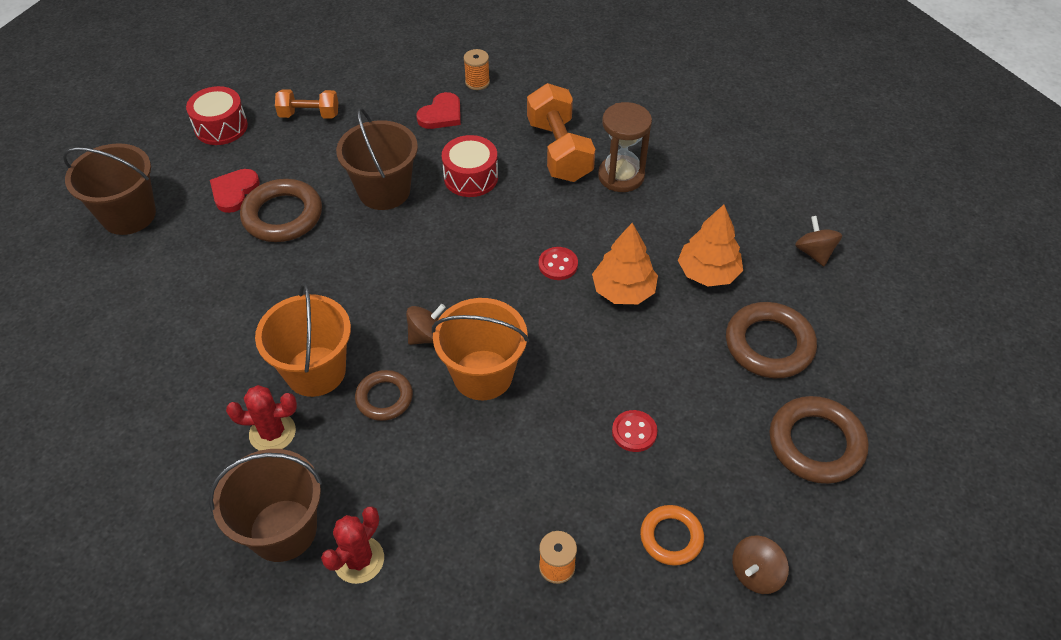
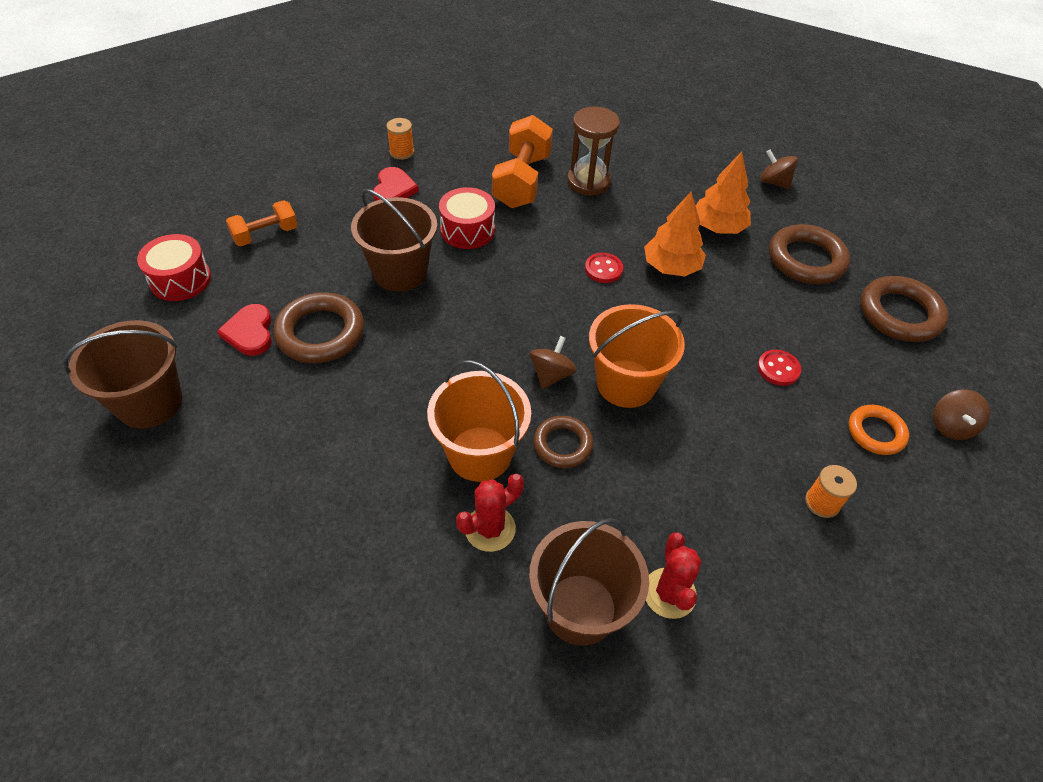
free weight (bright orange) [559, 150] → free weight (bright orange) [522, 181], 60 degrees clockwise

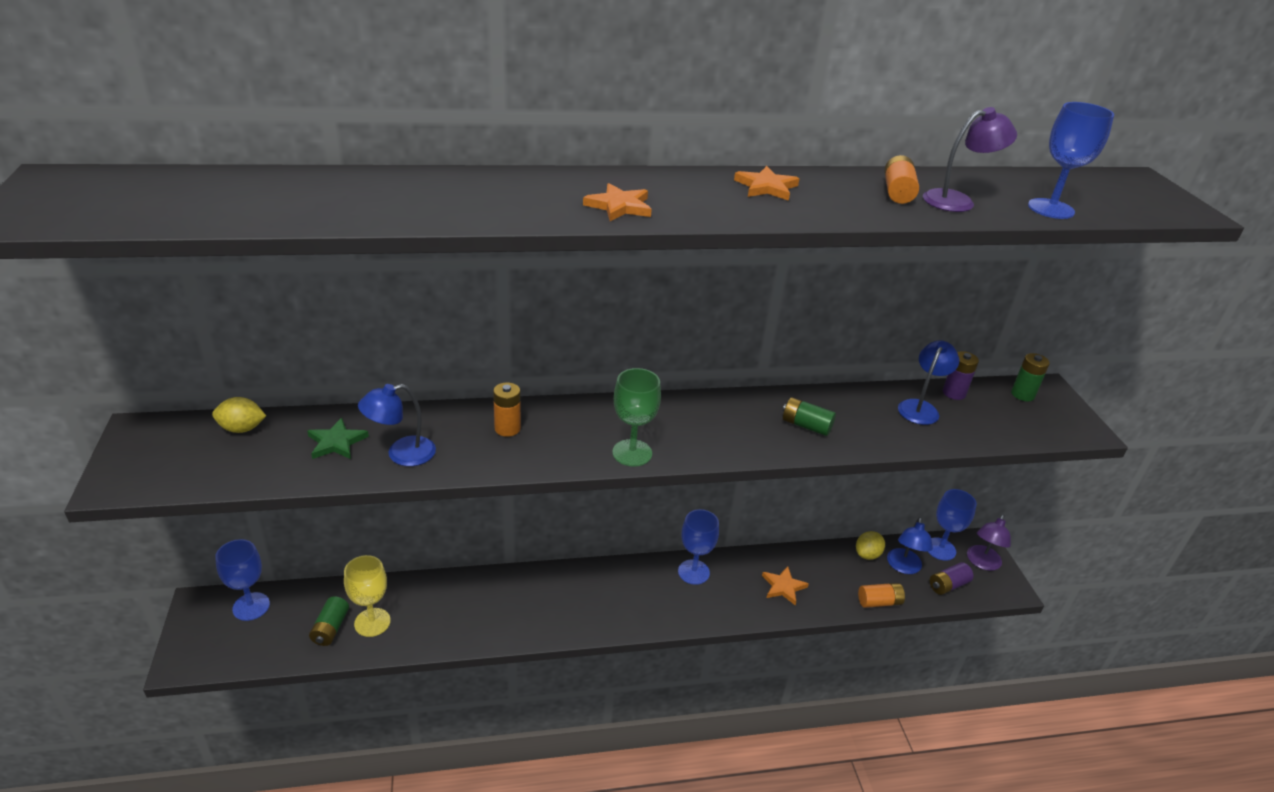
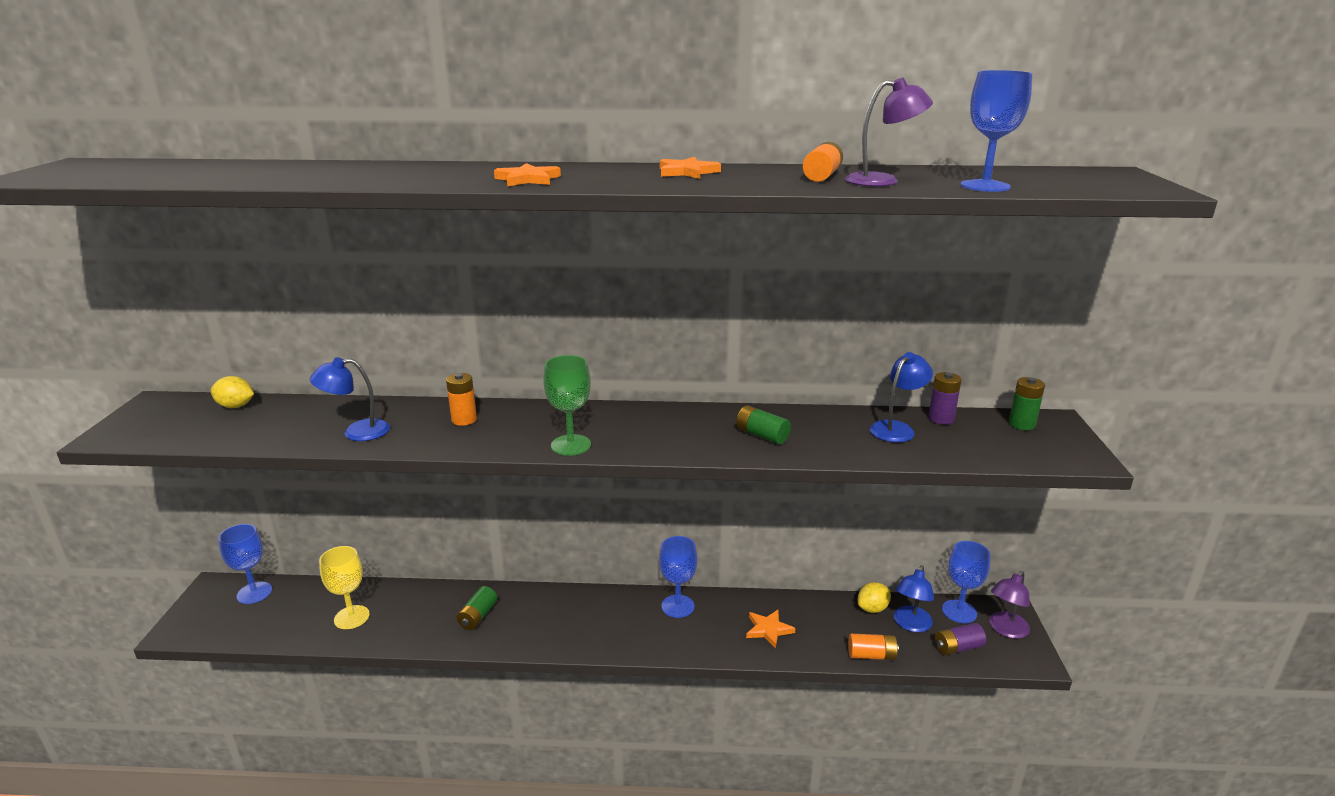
star (leaf-green) [336, 442] → -
battery (leaf-green) [330, 628] → battery (leaf-green) [478, 616], moved

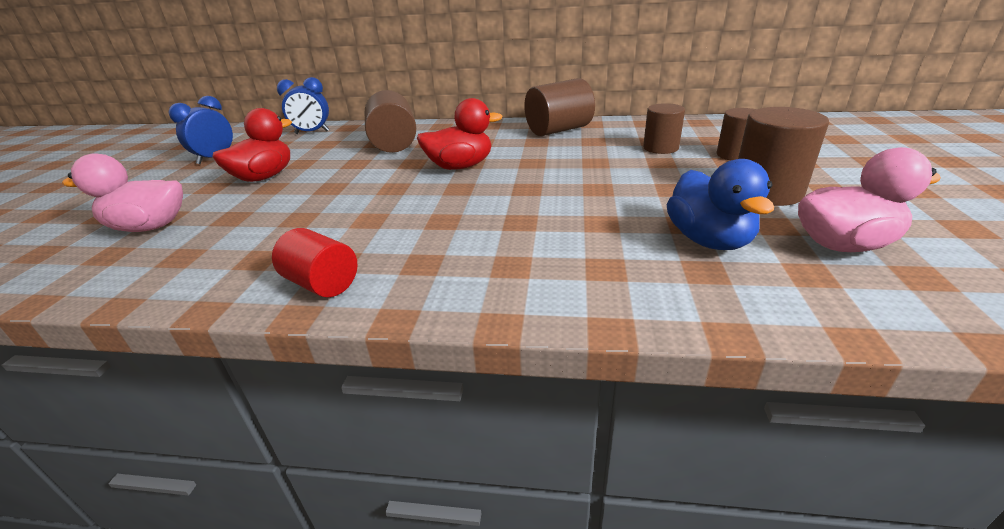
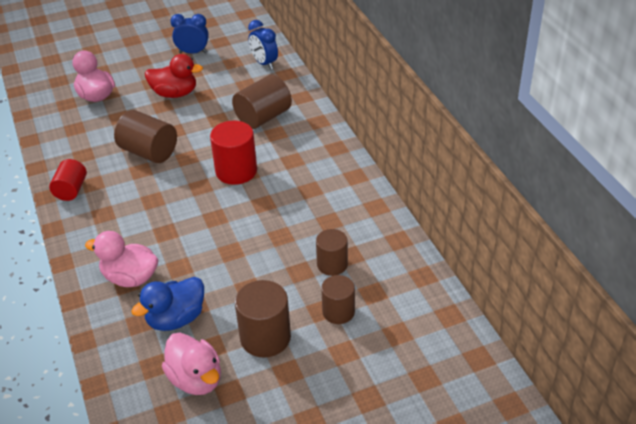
rubber duck (scarlet) [460, 166] → cylinder (scarlet) [236, 171]
cylinder (brown) [558, 130] → cylinder (brown) [149, 152], moved
- → rubber duck (pink) [130, 278]

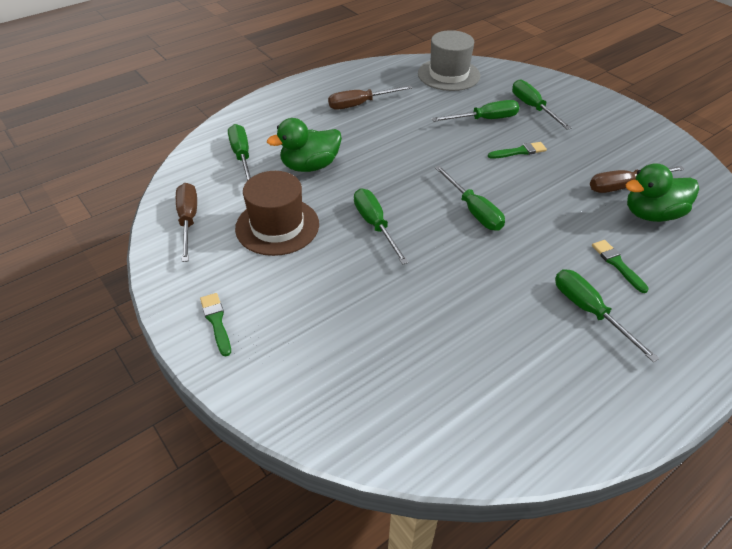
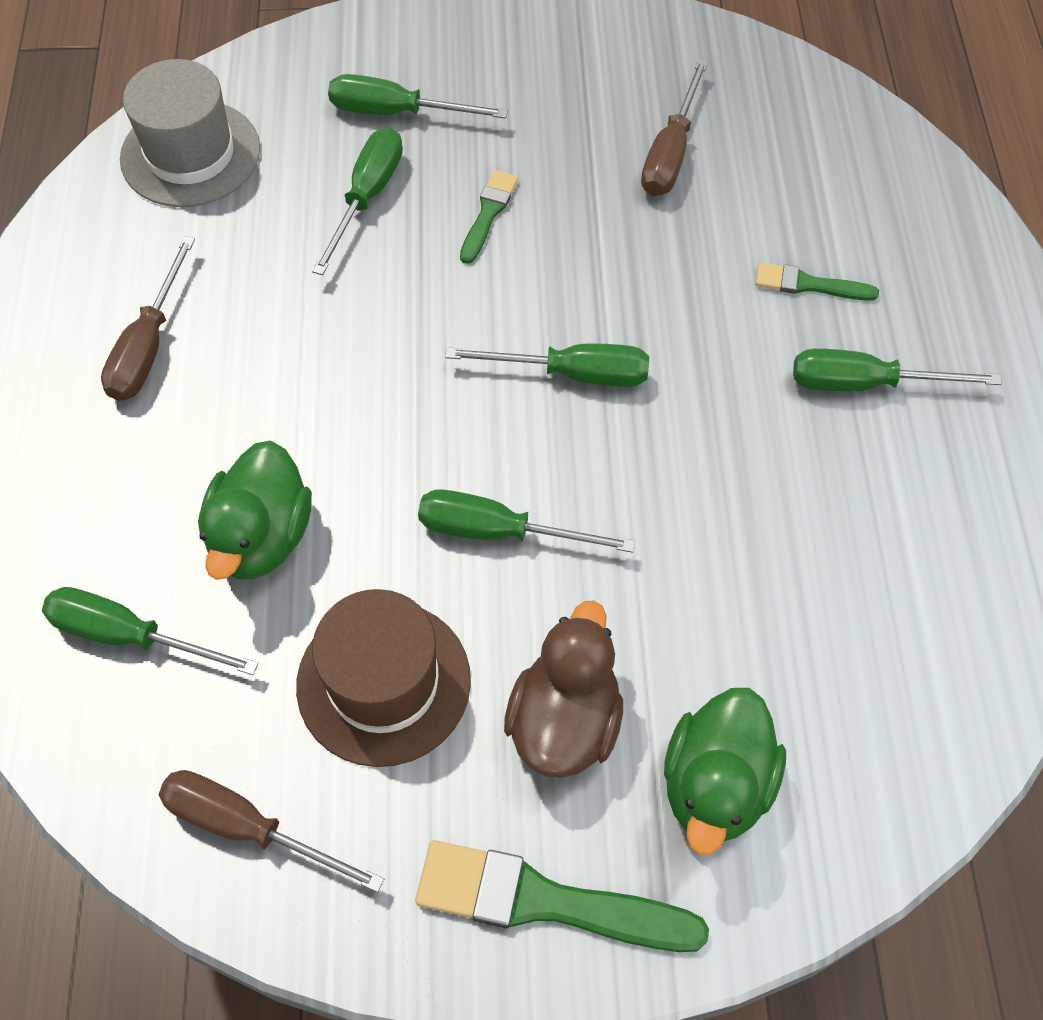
paint brush (leaf-green) [216, 321] → paint brush (leaf-green) [545, 901], x1.86
rubber duck (leaf-green) [651, 214] → rubber duck (leaf-green) [716, 785], moved
- → rubber duck (brown) [564, 721]

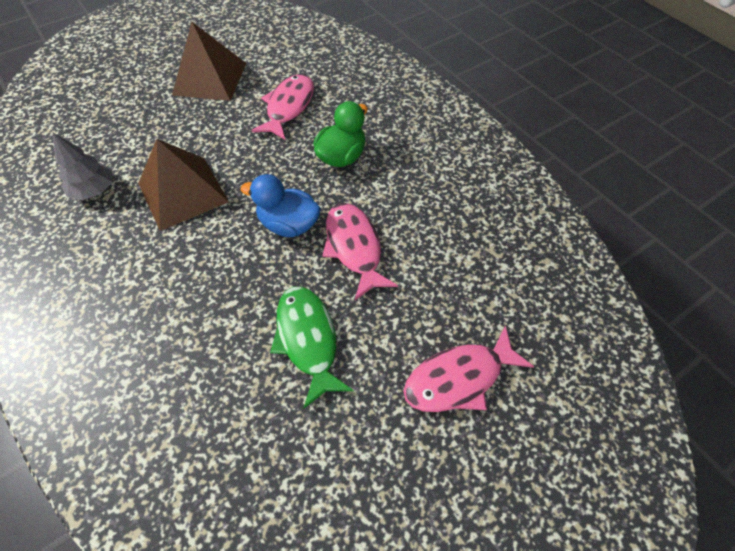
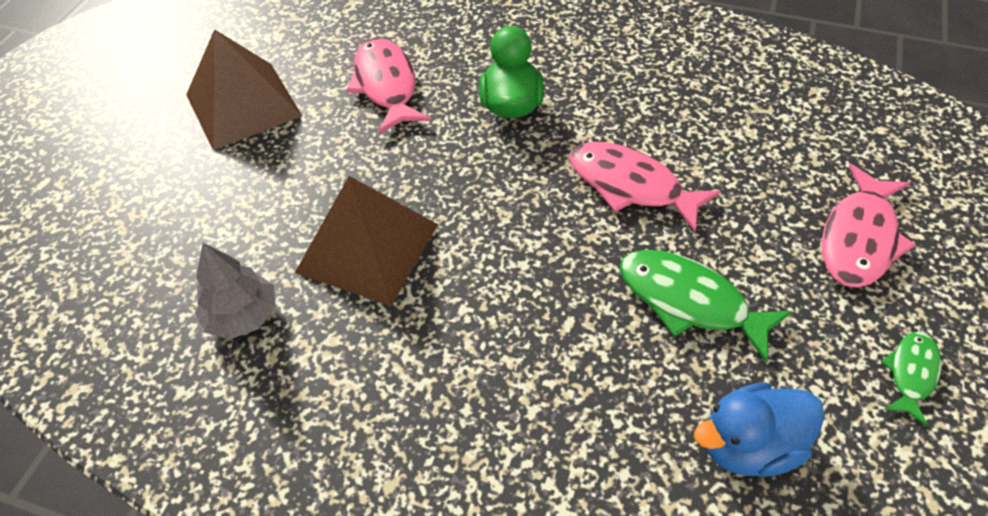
rubber duck (blue) [289, 224] → rubber duck (blue) [749, 446], moved
- → fish (leaf-green) [911, 373]

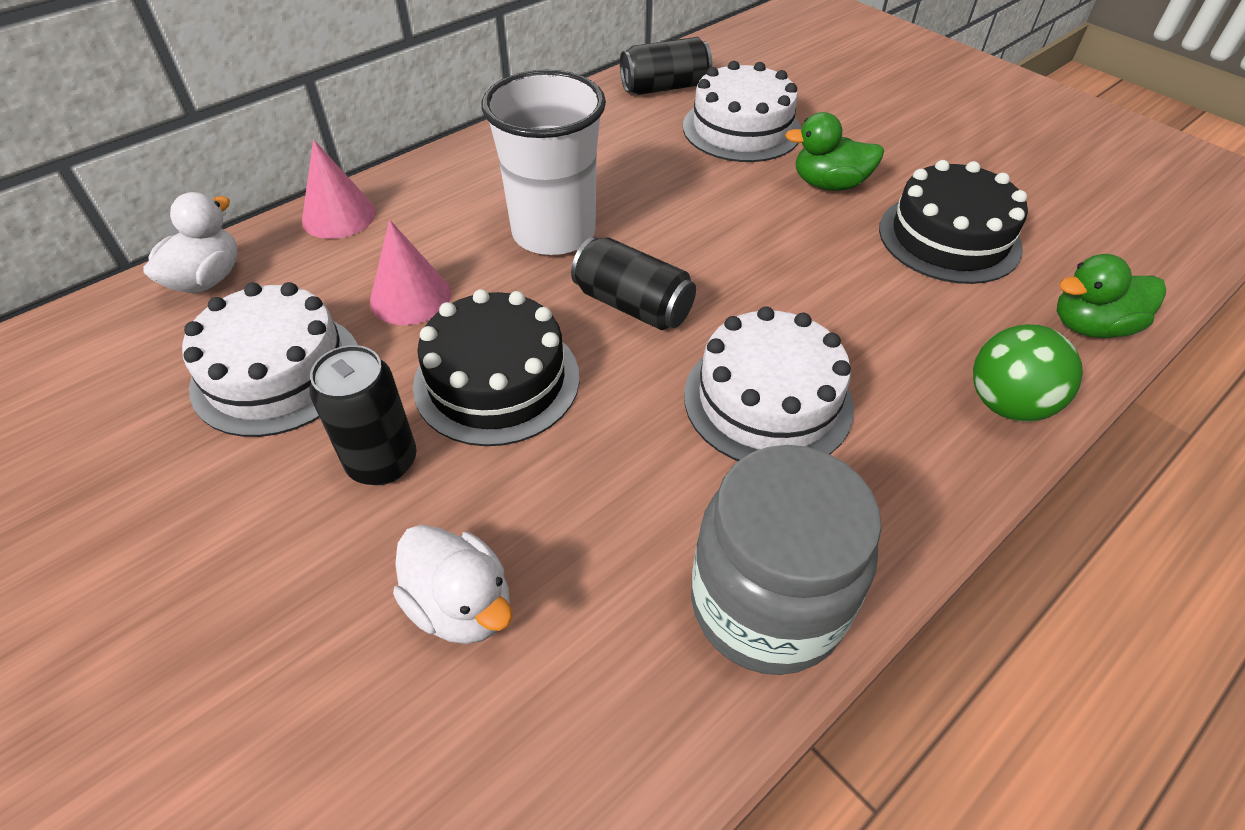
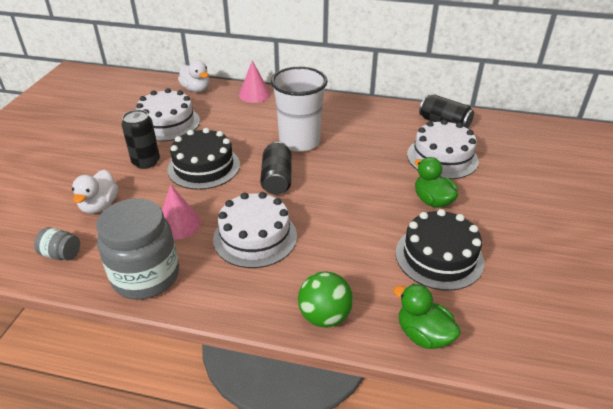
rubber duck (pure white) [207, 279] → rubber duck (pure white) [196, 89], 60 degrees clockwise
solid cone (pink) [410, 297] → solid cone (pink) [178, 224], moved
- → jam jar (grey) [61, 254]

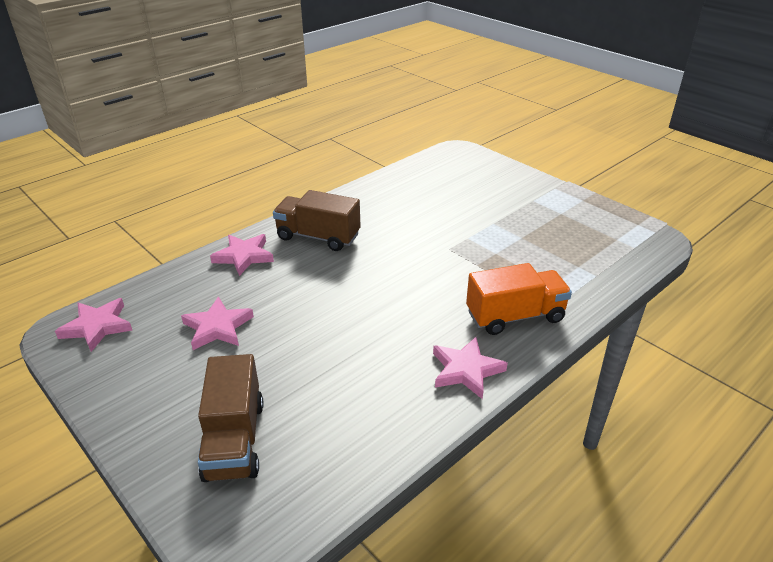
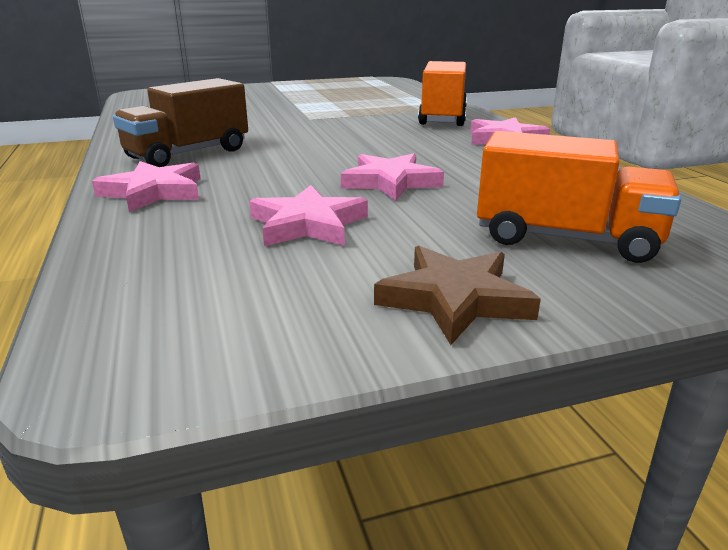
star (pink) [97, 327] → star (pink) [390, 182], moved
toy truck (brown) [234, 440] → toy truck (bright orange) [565, 239]
- → star (brown) [455, 299]

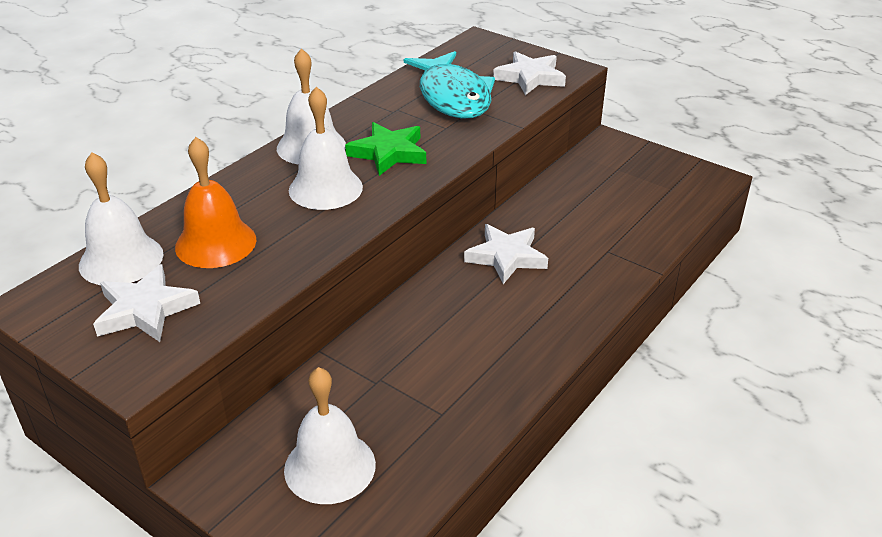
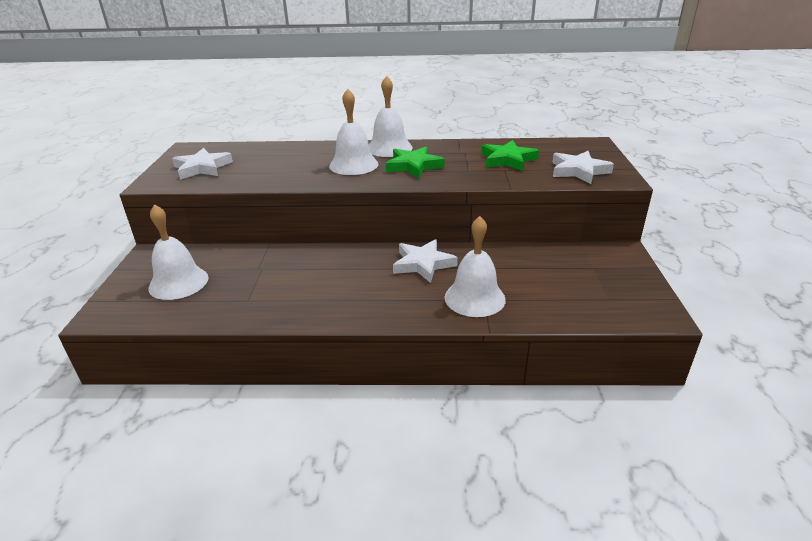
bell (pure white) [121, 259] → bell (pure white) [474, 298], moved
bell (bright orange) [216, 243] → -
fish (turquoise) [453, 97] → star (leaf-green) [507, 160]

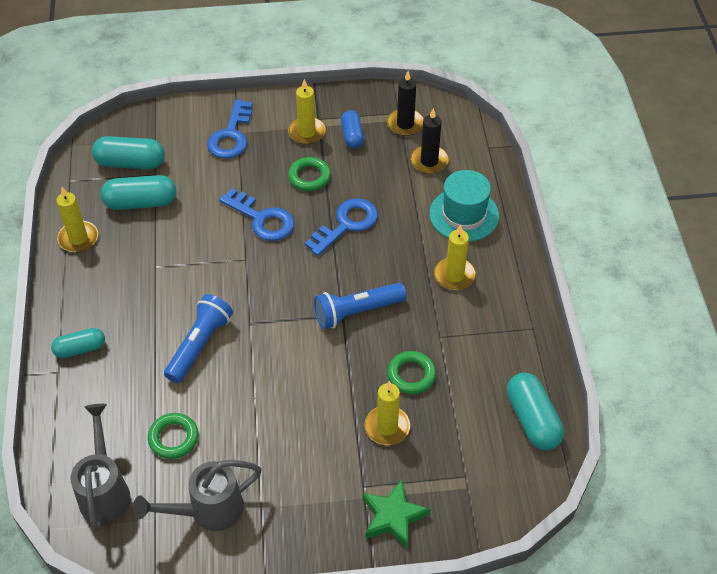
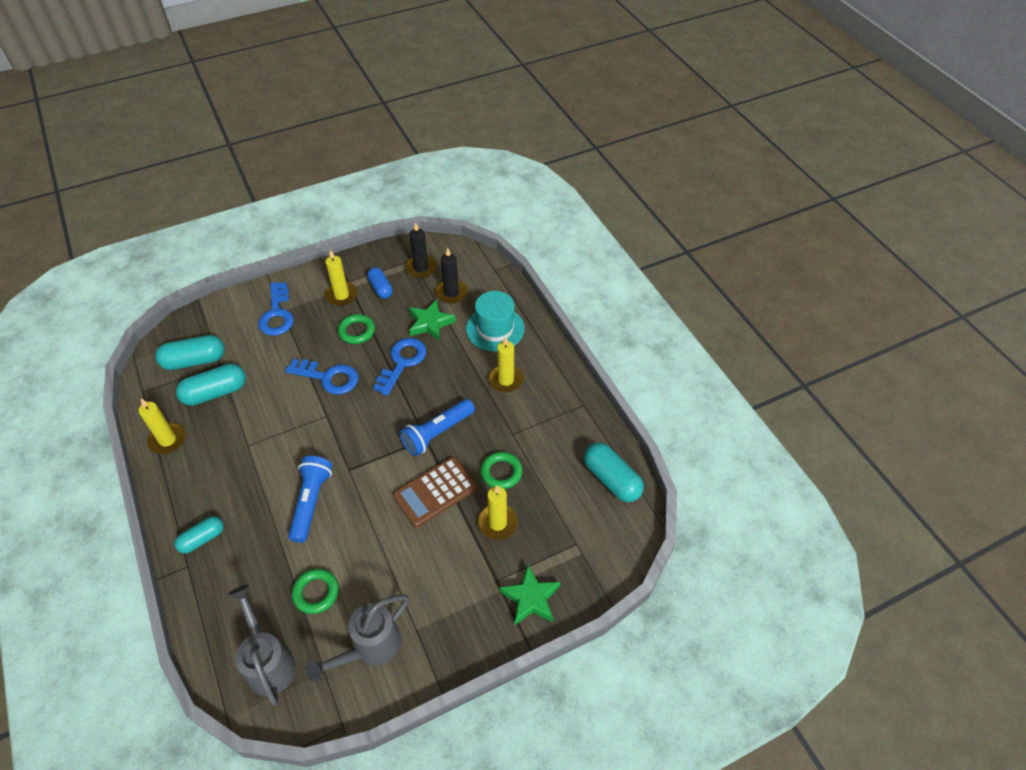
- → calculator (brown) [435, 492]
- → star (leaf-green) [430, 323]

